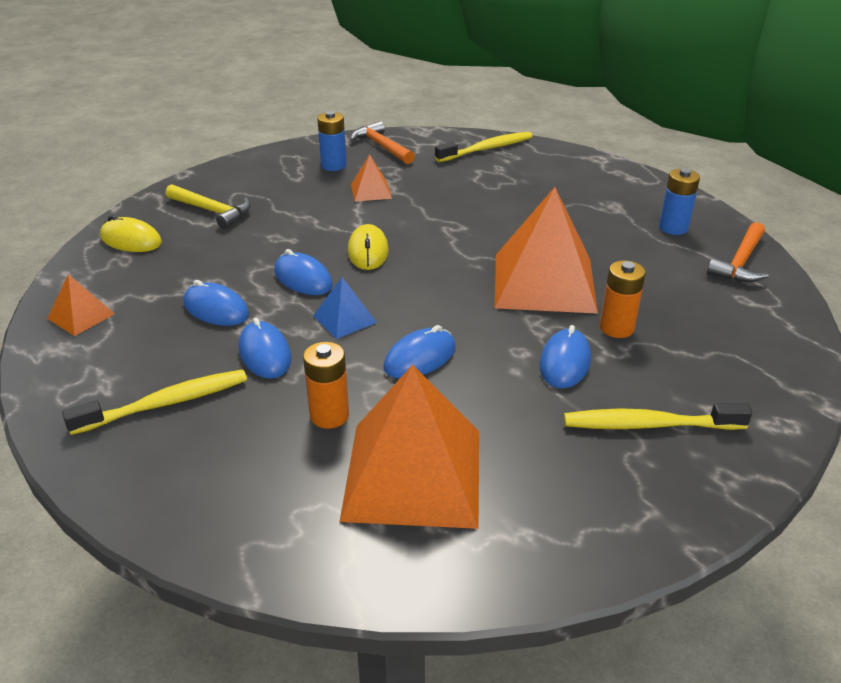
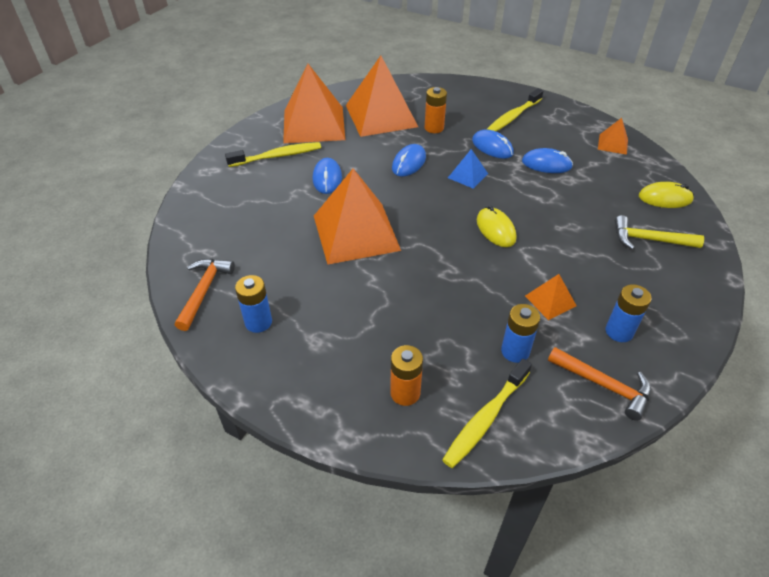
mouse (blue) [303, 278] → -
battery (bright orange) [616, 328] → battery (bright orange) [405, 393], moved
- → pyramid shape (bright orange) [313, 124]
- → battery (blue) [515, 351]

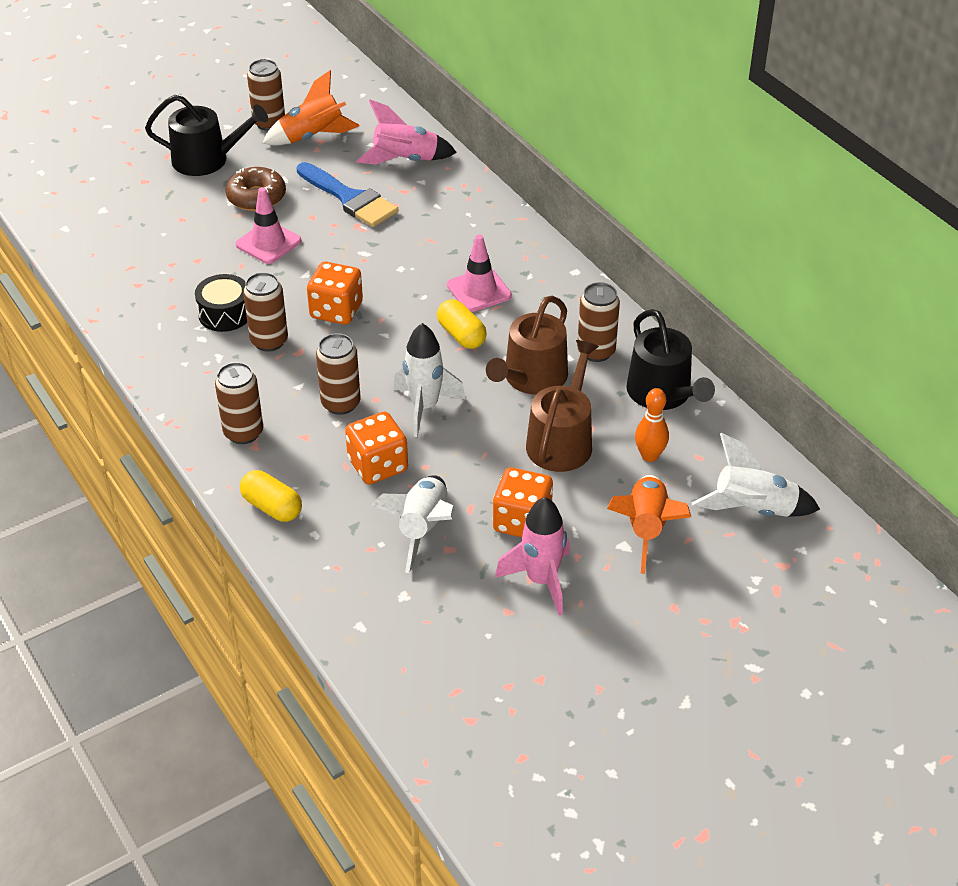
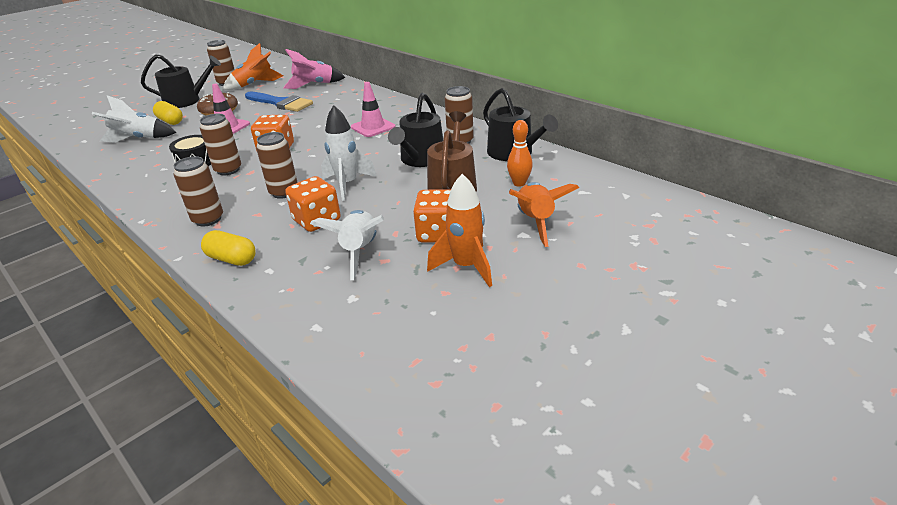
capsule (golden) [461, 335] → capsule (golden) [170, 121], moved
watering pot (brown) [531, 378] → watering pot (black) [420, 159]
spaceship (pink) [541, 580] → spaceship (bright orange) [466, 267]
spaceship (pure white) [753, 510] → spaceship (pure white) [138, 139], moved

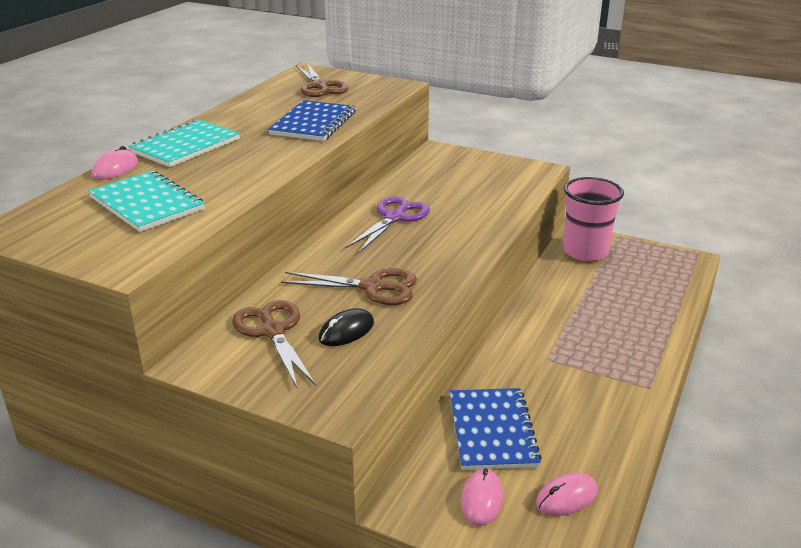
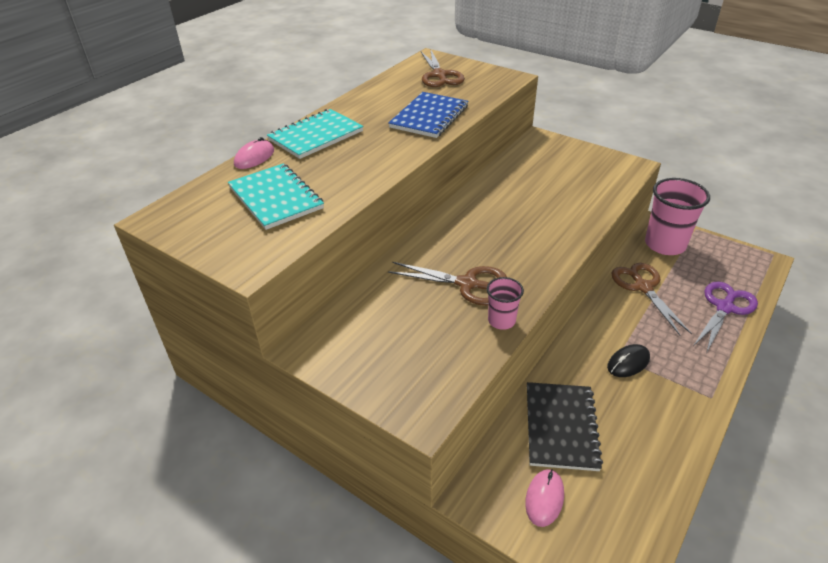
pair of scissors (brown) [273, 331] → pair of scissors (brown) [643, 287], moved
mouse (black) [346, 331] → mouse (black) [628, 362], moved
pair of scissors (purple) [394, 217] → pair of scissors (purple) [724, 307], moved
exercise book (blue) [492, 430] → exercise book (black) [560, 427]
mouse (pink) [566, 497] → -
- → beaker (pink) [501, 321]

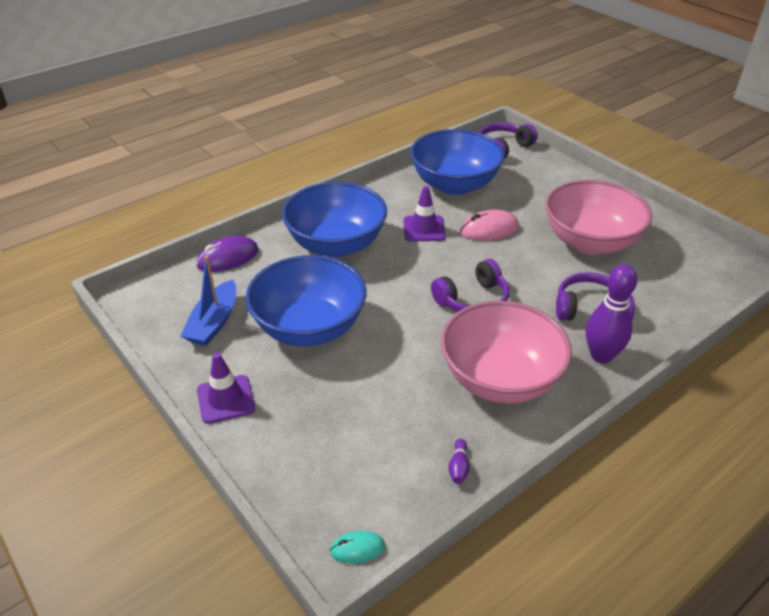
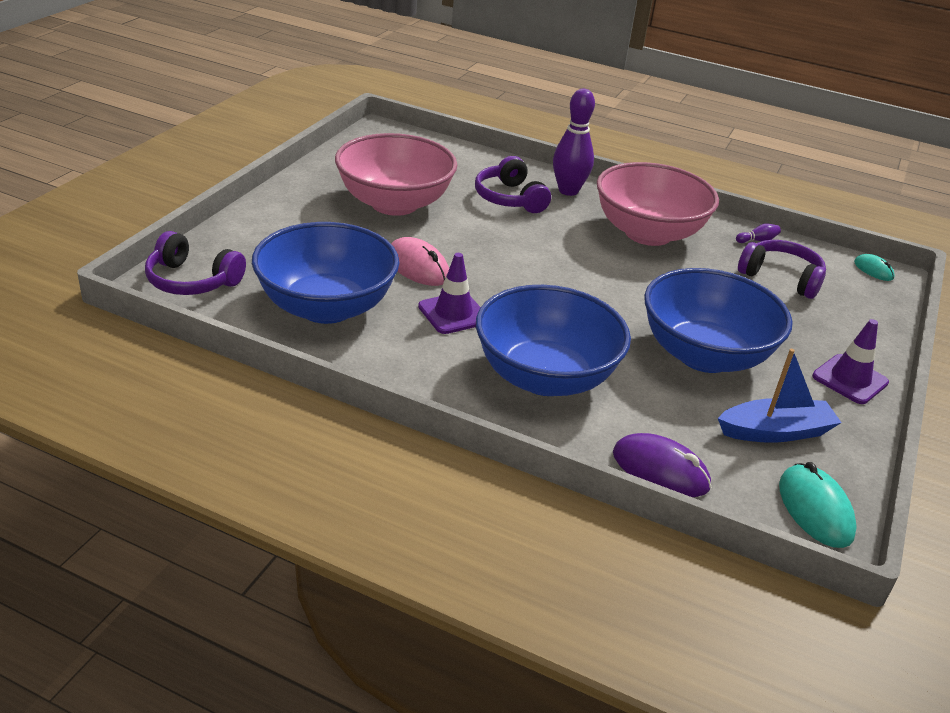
headset (purple) [473, 300] → headset (purple) [781, 278], moved
- → mouse (turquoise) [815, 509]

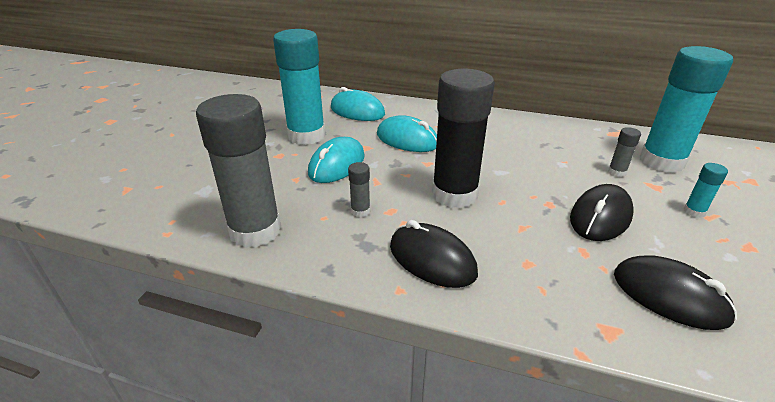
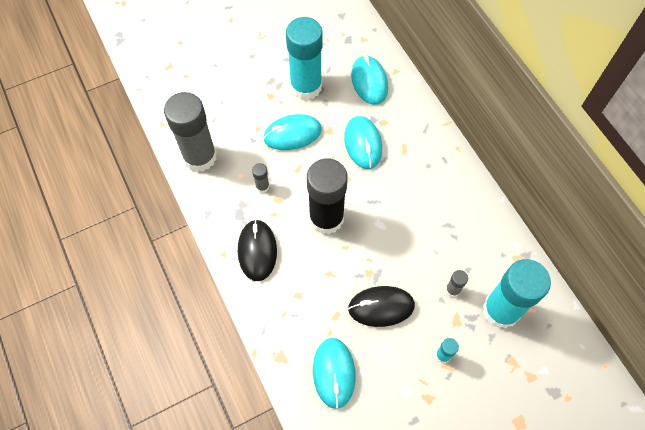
mouse (black) [669, 296] → mouse (turquoise) [334, 373]

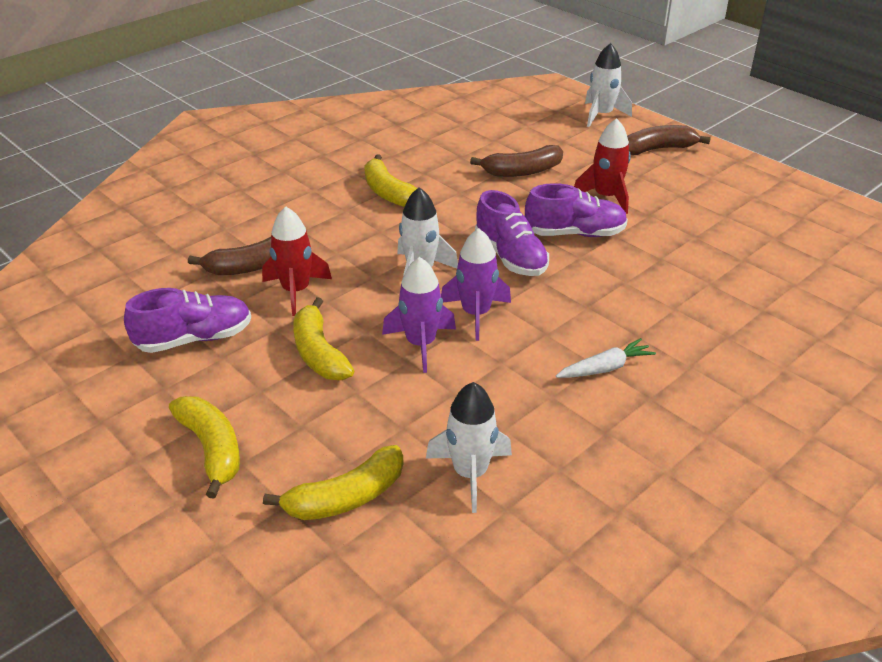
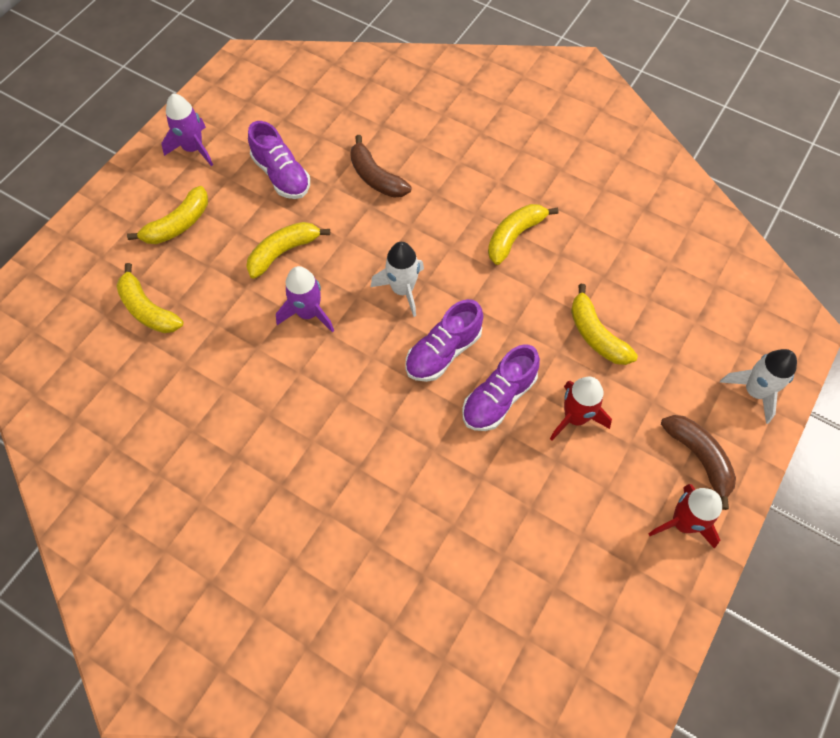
spaceship (scarlet) [296, 291] → spaceship (scarlet) [683, 523], moved
spaceship (pure white) [470, 473] → -
spaceship (purple) [476, 314] → spaceship (purple) [193, 149], moved
toy banana (brown) [522, 171] → toy banana (golden) [596, 334]
shoe (purple) [575, 233] → shoe (purple) [498, 398], 60 degrees clockwise
root vegetable (pure white) [605, 368] → -

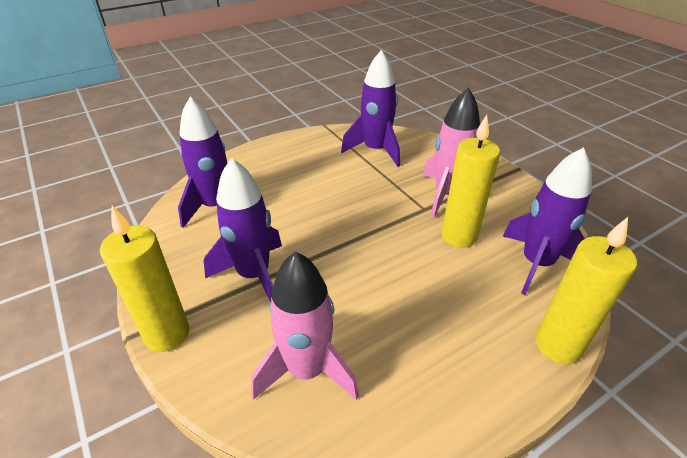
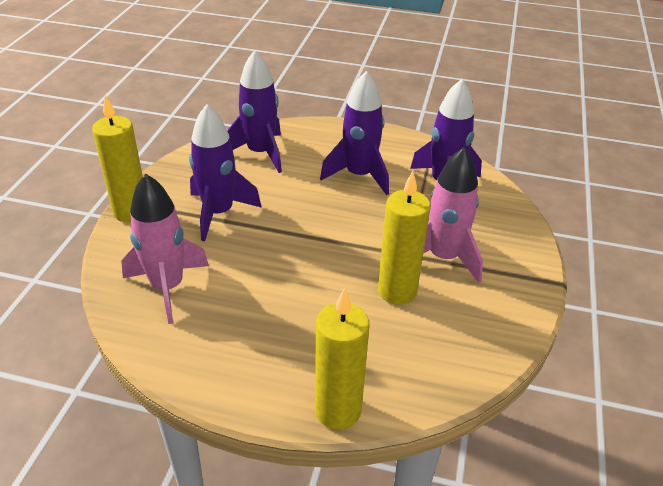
spaceship (purple) [536, 263] → spaceship (purple) [359, 175], moved

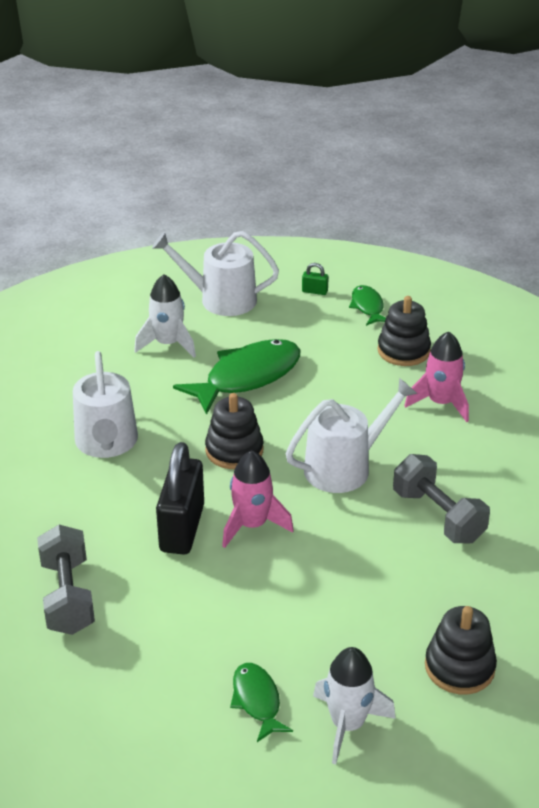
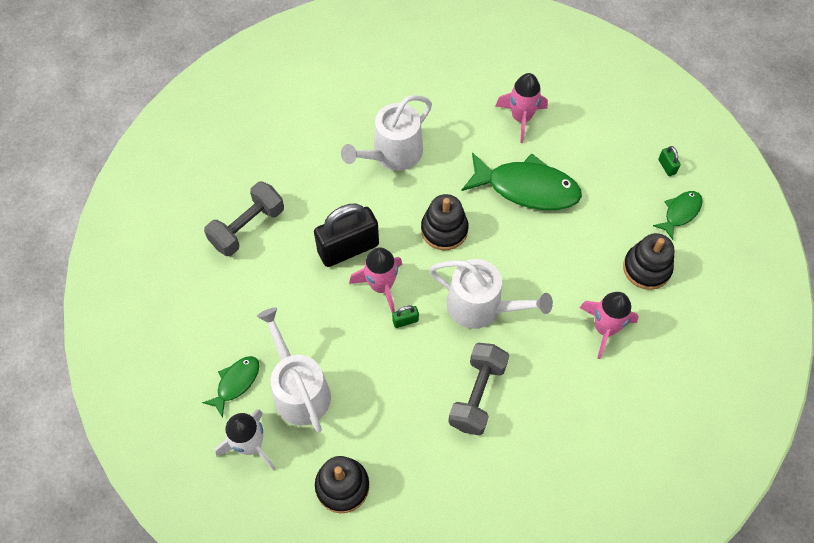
spaceship (pure white) [168, 344] → spaceship (pink) [521, 118]
watering pot (pure white) [221, 299] → watering pot (pure white) [299, 390], moved
- → small lock (leaf-green) [405, 321]

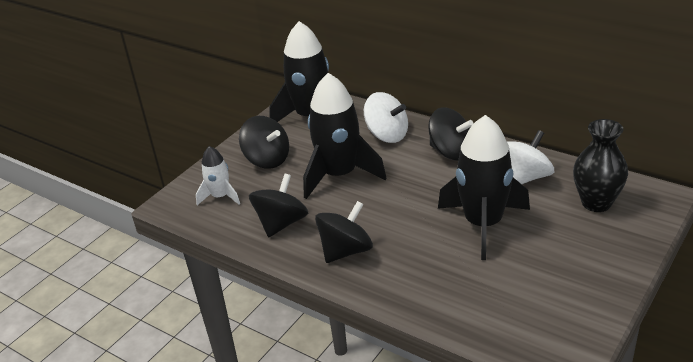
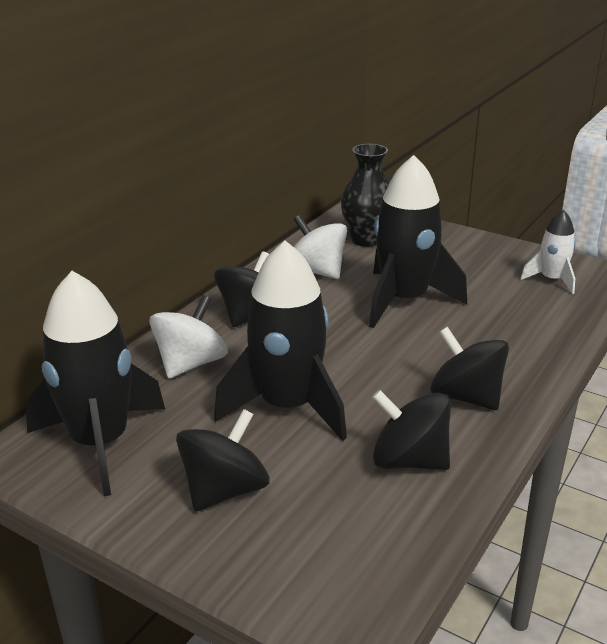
spaceship (pure white) [220, 196] → spaceship (pure white) [551, 280], moved

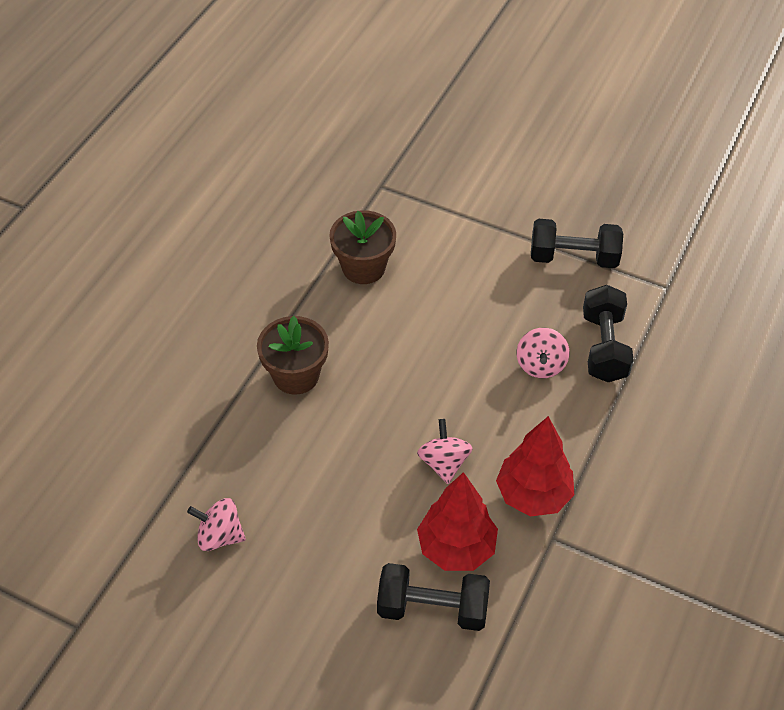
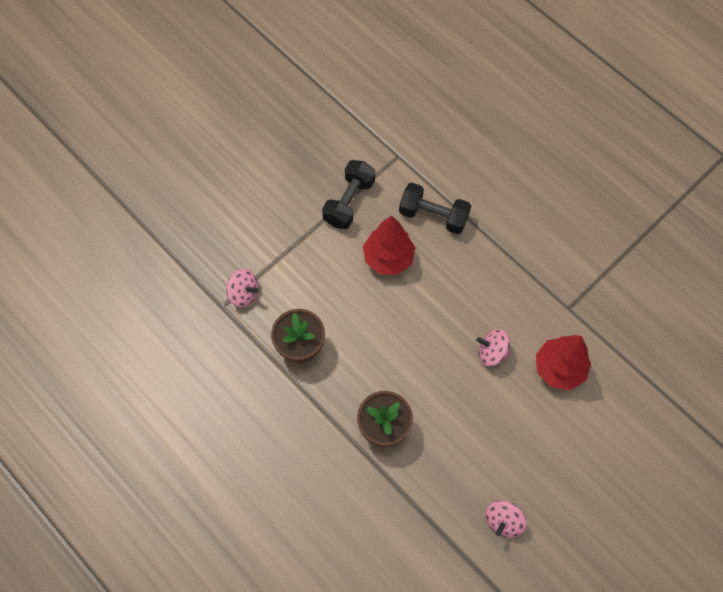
free weight (black) [432, 608] → -
toy tree (scarlet) [533, 495] → toy tree (scarlet) [388, 258], moved
whirligig (pink) [540, 365] → whirligig (pink) [244, 294], moved

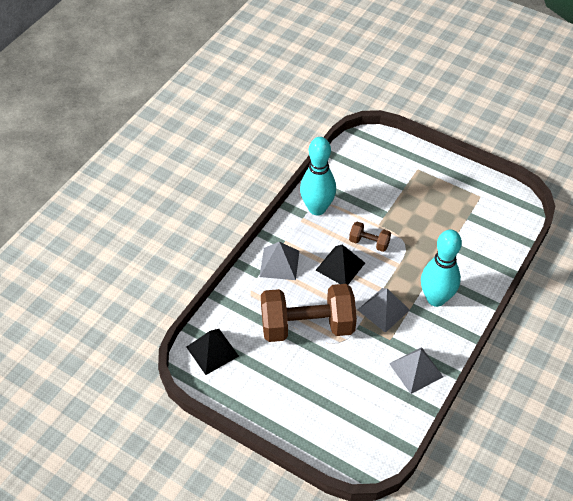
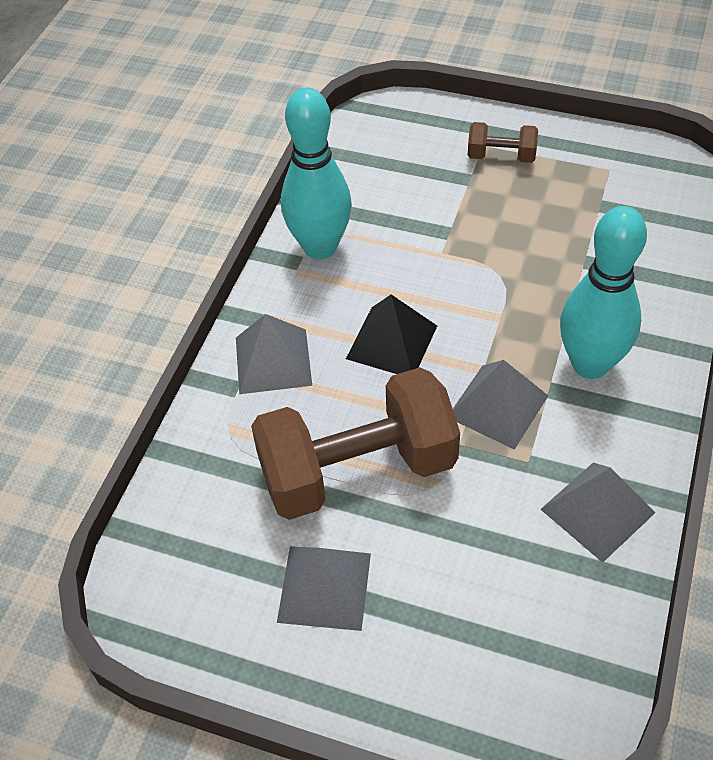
pyramid shape (black) [212, 351] → -
free weight (brown) [369, 243] → free weight (brown) [501, 156], moved
- → pyramid shape (grey) [324, 587]

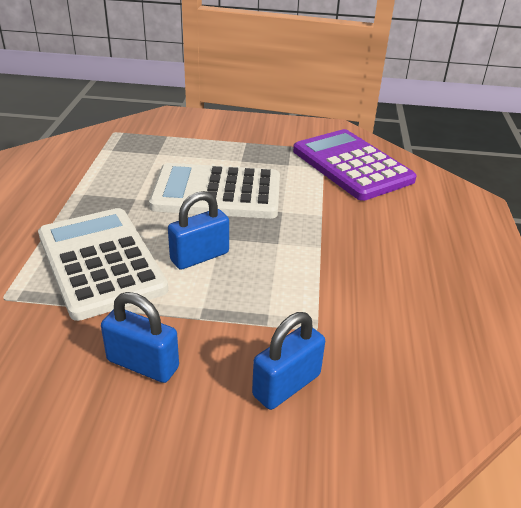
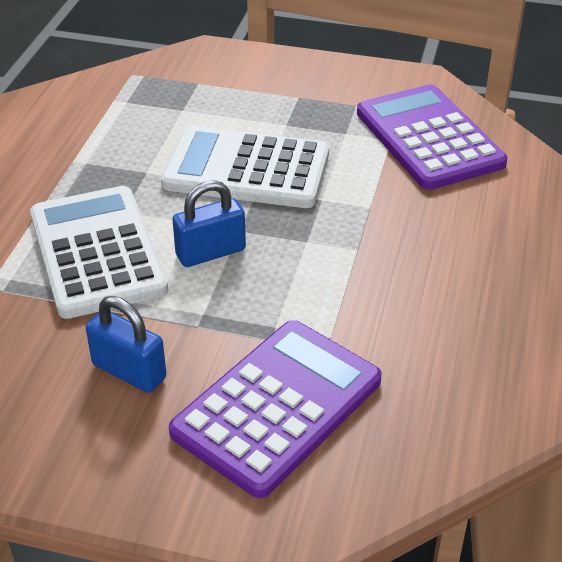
small lock (blue) [286, 385] → calculator (purple) [277, 406]

